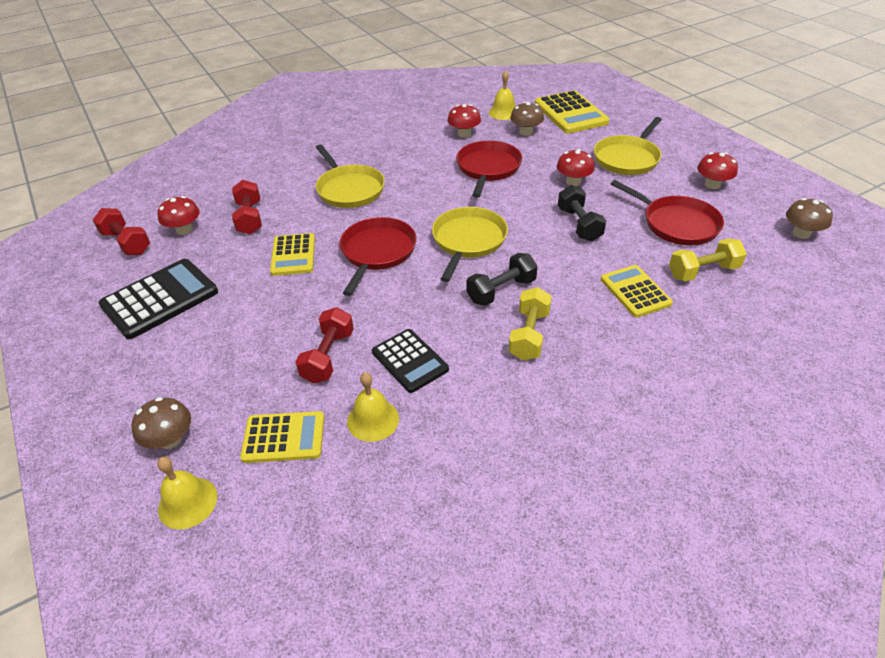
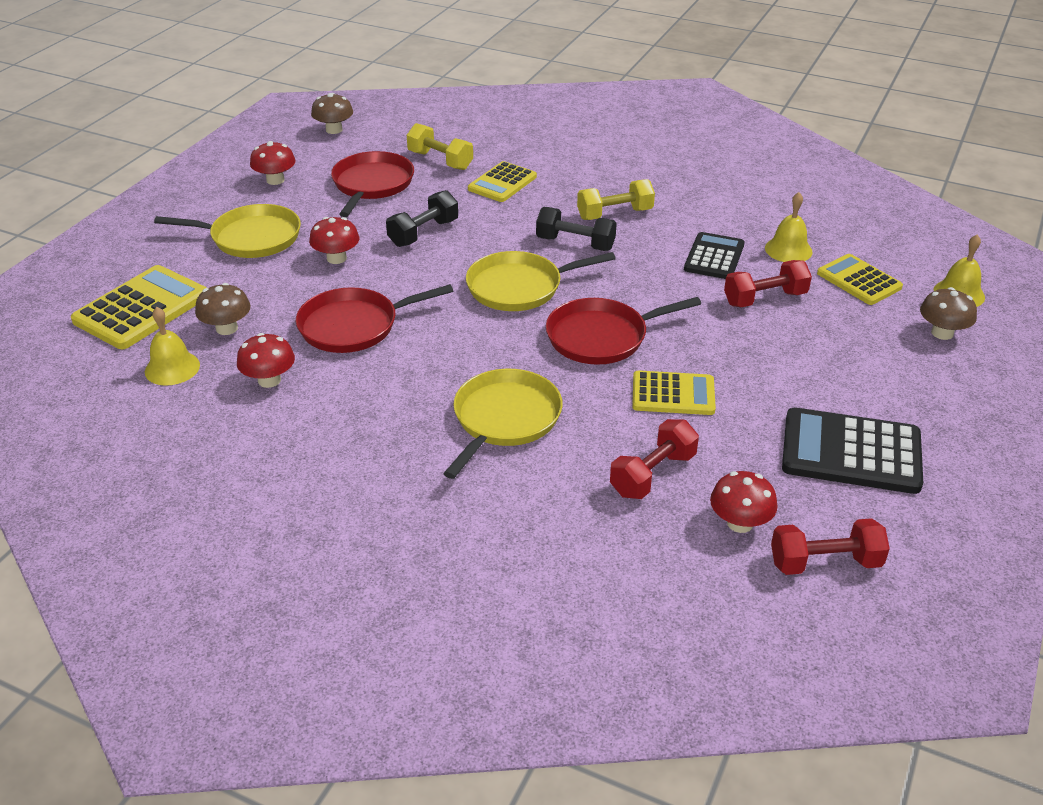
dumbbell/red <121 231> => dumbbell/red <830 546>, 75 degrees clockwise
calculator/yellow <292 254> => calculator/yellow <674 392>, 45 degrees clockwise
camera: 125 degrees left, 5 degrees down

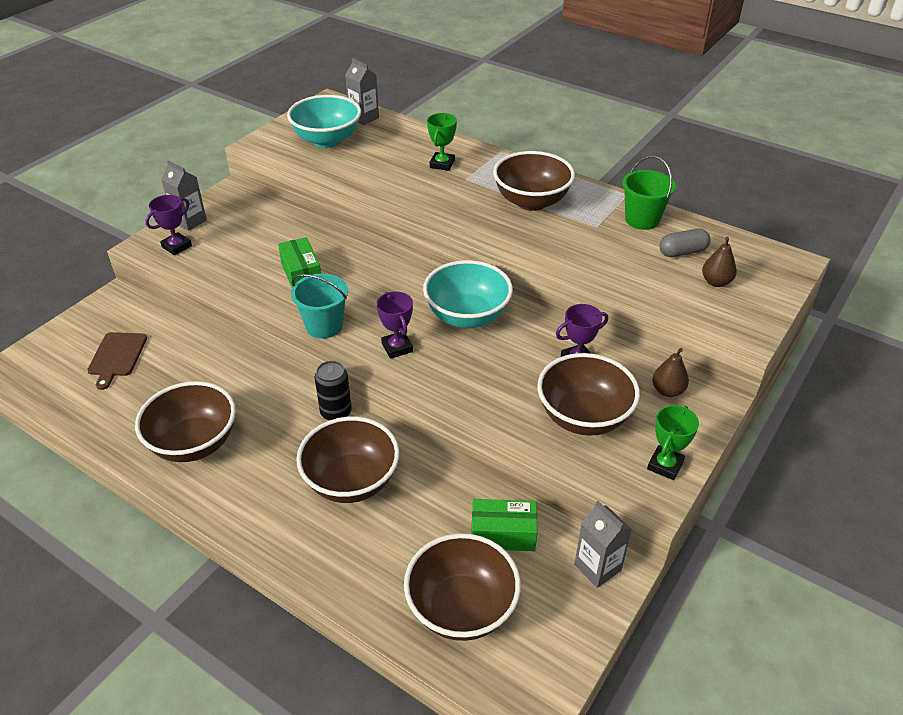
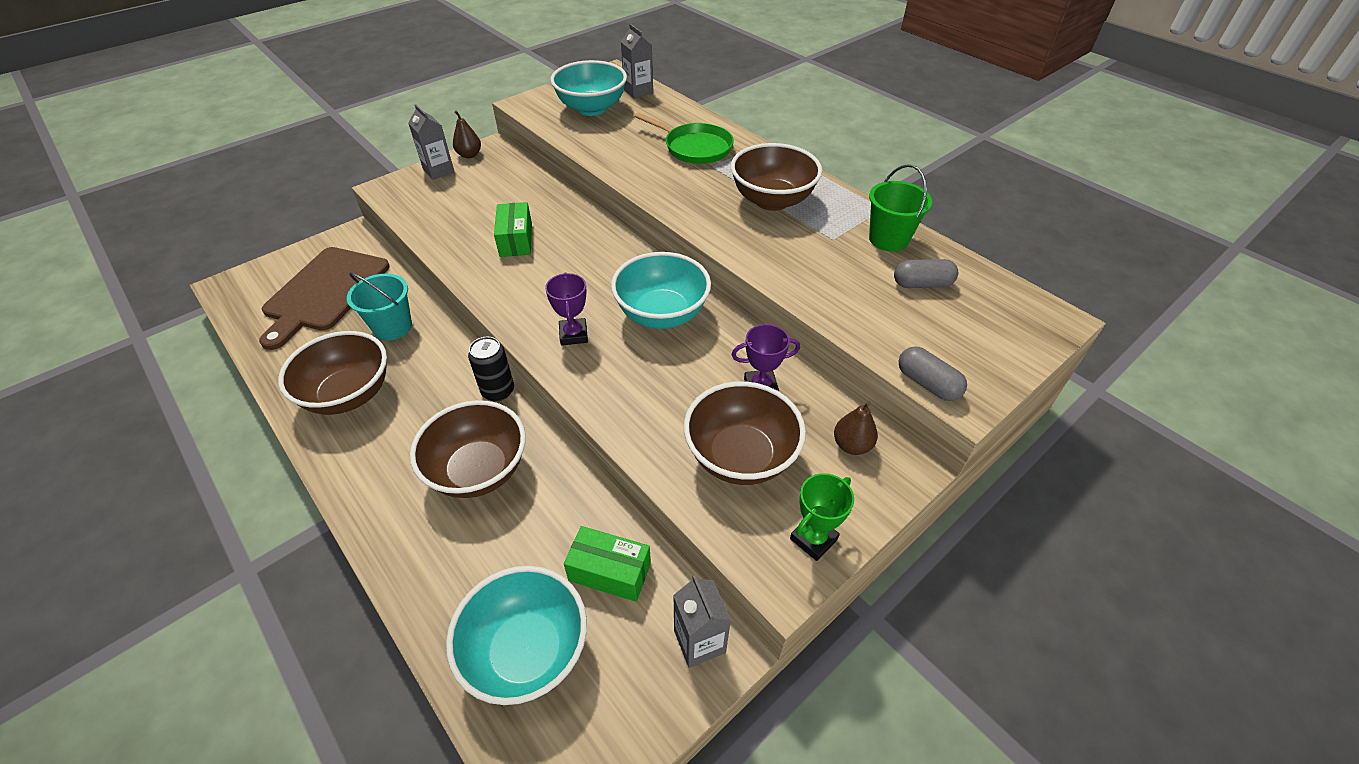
cutting board/brown <117 361> => cutting board/brown <324 298>, x1.84
trophy/purple <168 225> => nothing
bucket/turquoise <319 306> => bucket/turquoise <379 306>, relocated
bowl/brown <462 587> => bowl/turquoise <516 635>
trophy/green <442 142> => pan/green <684 138>
pear/brown <719 262> => pear/brown <467 134>, relocated
nothing => capsule/grey <932 373>
camera: 15 degrees right, 5 degrees up

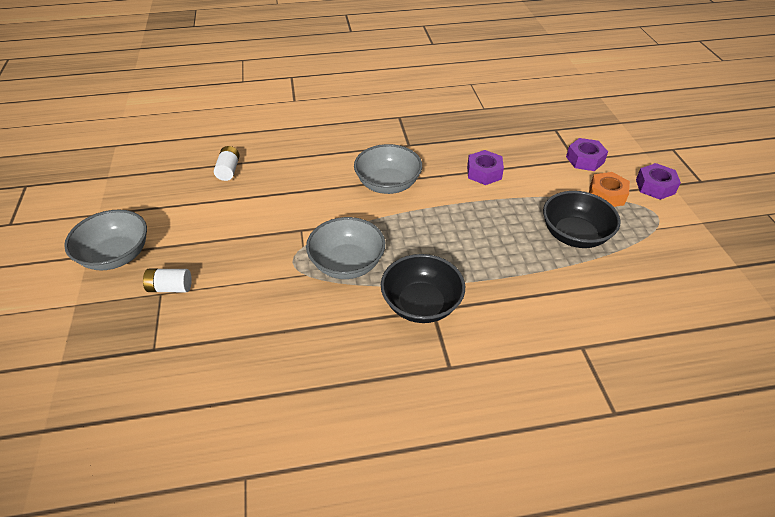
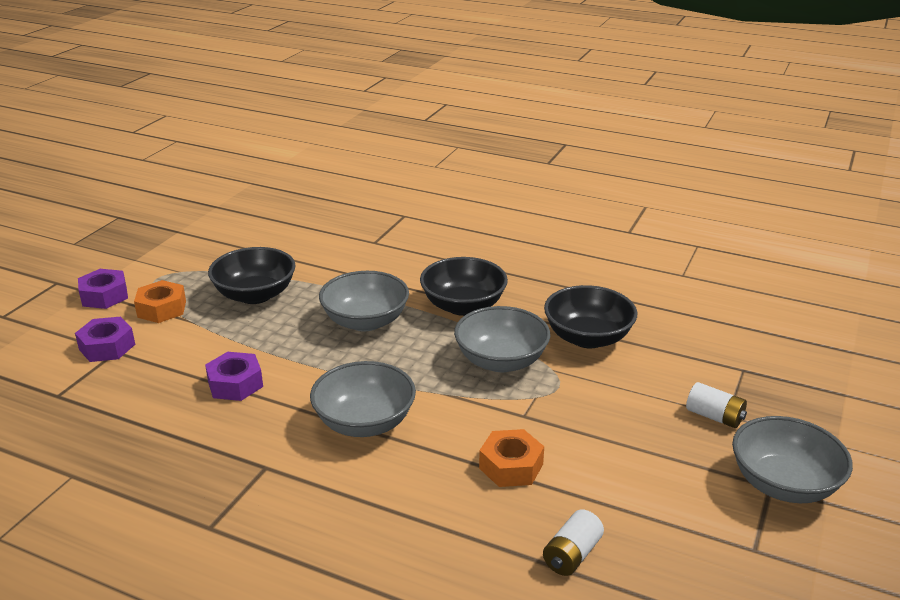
nothing => bowl/grey <364 301>
nothing => nut/orange <511 458>
nothing => bowl/black <591 316>
camera: 145 degrees left, 15 degrees down

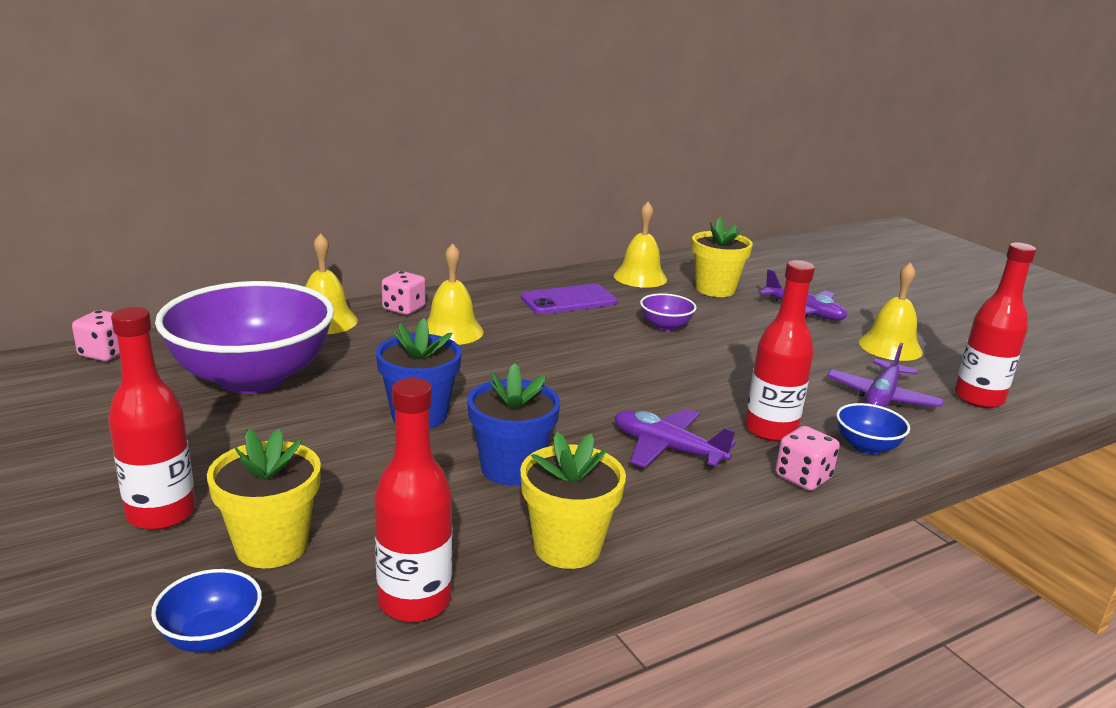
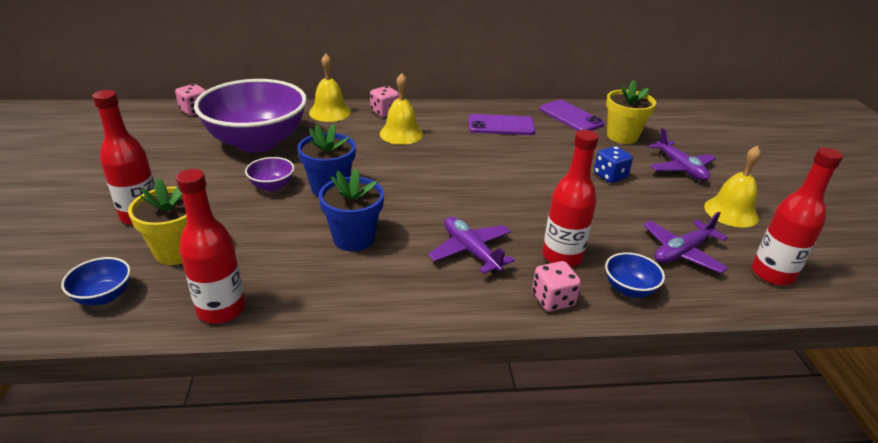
flower pot/yellow <573 500> => nothing
bell/yellow <640 245> => phone/purple <572 115>
bowl/purple <668 312> => bowl/purple <269 174>, relocated
nothing => dice/blue <613 164>
camera: 25 degrees right, 10 degrees up

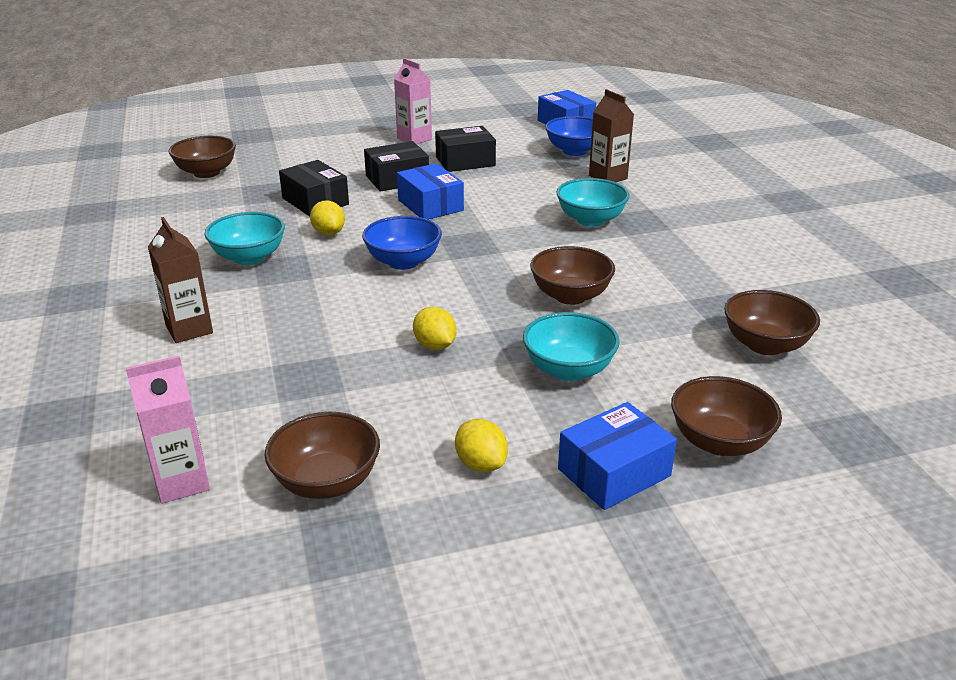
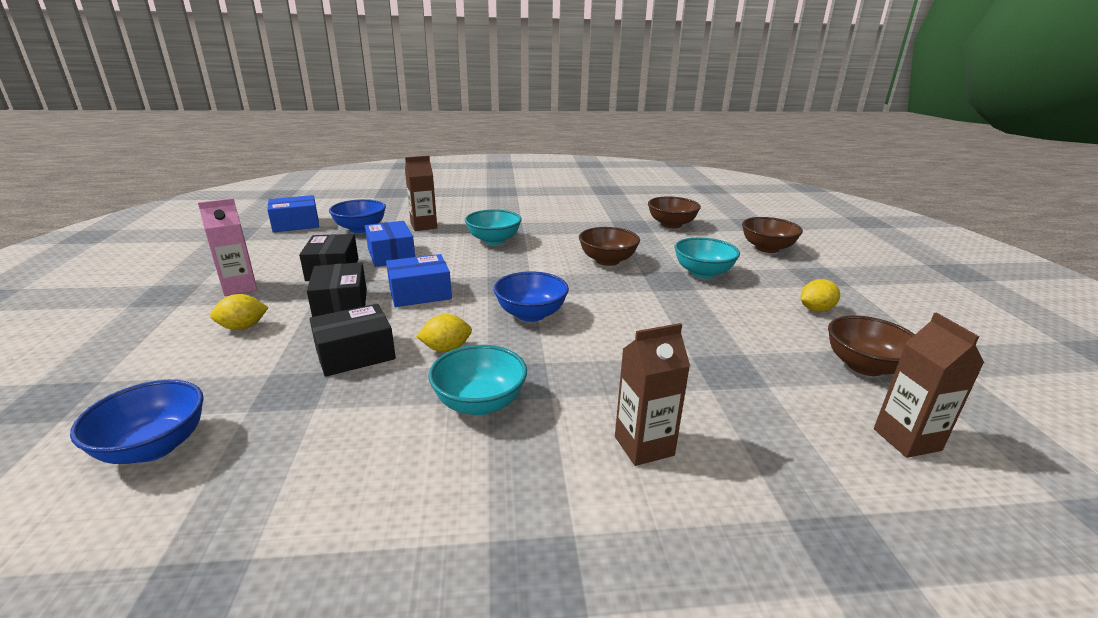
carton/pink <168 430> => carton/brown <929 385>
bowl/brown <202 157> => bowl/blue <137 422>
lemon/yellow <435 328> => lemon/yellow <239 312>, relocated
box/blue <617 456> => box/blue <390 244>, relocated
camera: 80 degrees left, 5 degrees down

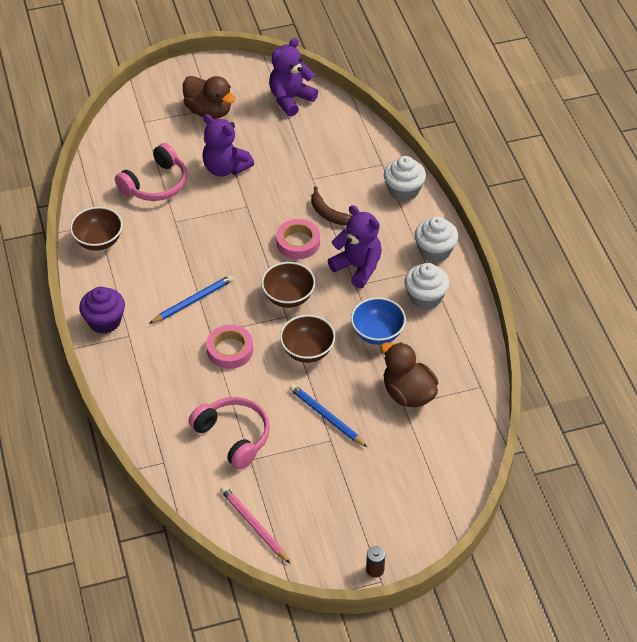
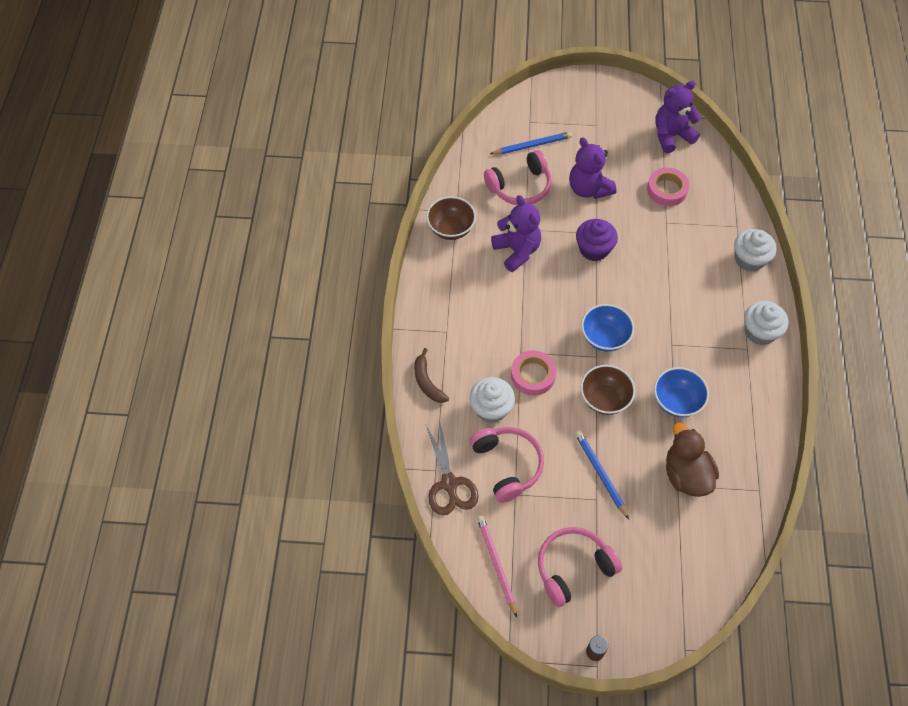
cupcake/purple <102 310> => cupcake/purple <597 240>, relocated
pencil/blue <191 299> => pencil/blue <531 143>, relocated
duck/brown <209 97> => nothing
bowl/brown <288 285> => bowl/blue <607 328>
tape/pink <298 239> => tape/pink <668 187>, relocated
banana/brown <331 206> => banana/brown <431 375>, relocated
teddy bear/purple <355 246> => teddy bear/purple <516 233>, relocated
cupcake/white <427 286> => cupcake/white <492 400>, relocated
nothing => scissors/brown <452 469>
nothing => headphones/pink <580 567>
camera: 20 degrees right, 10 degrees up

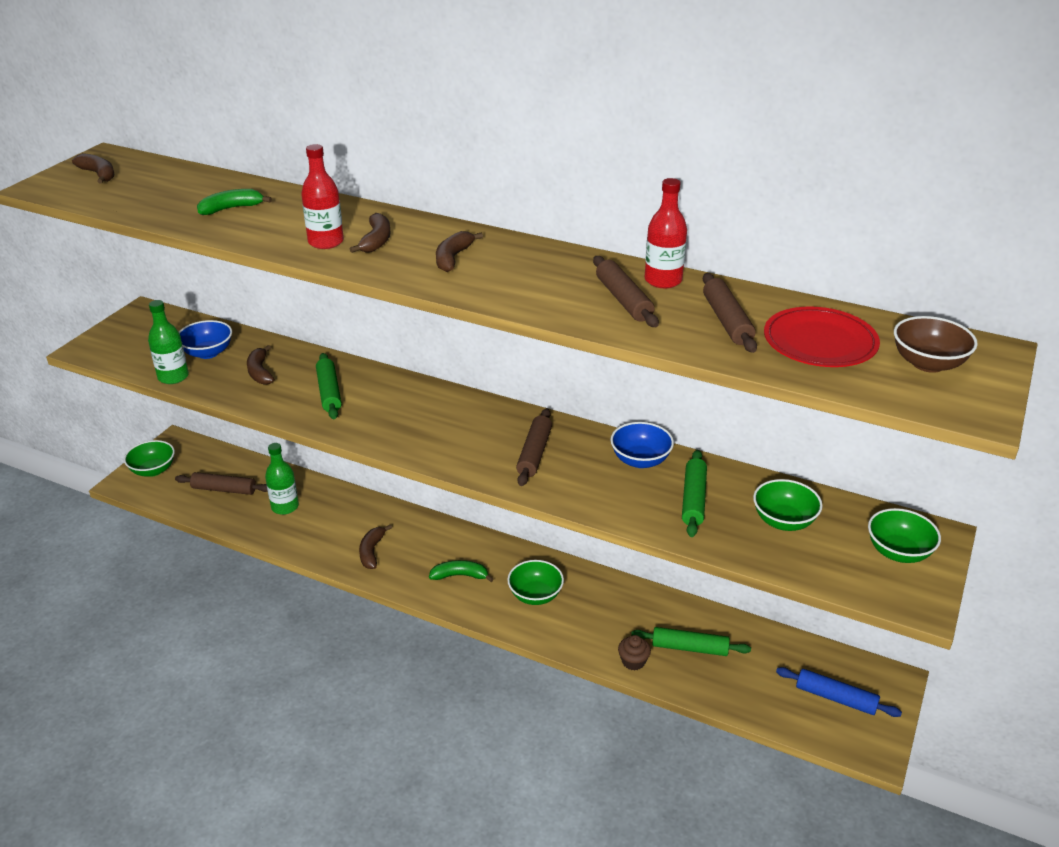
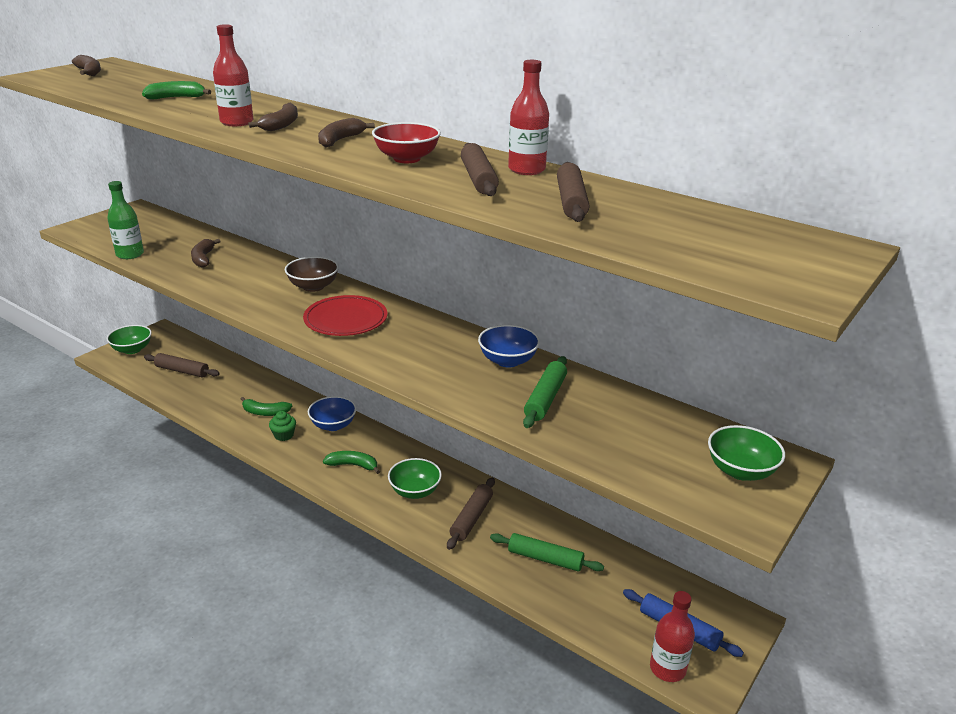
bowl/blue <205 339> => bowl/blue <332 413>, relocated
bottle/green <282 479> => nothing
rolling pin/green <329 386> => nothing
banana/brown <375 547> => cupcake/green <282 426>
rolling pin/brown <534 447> => rolling pin/brown <471 513>, relocated
cupcake/brown <634 653> => nothing
bowl/green <788 505> => nothing
plate/red <822 336> => plate/red <345 315>, relocated
bowl/brown <936 344> => bowl/brown <312 274>, relocated
nothing => banana/green <266 406>
nothing => bowl/red <406 142>
nothing => bottle/red <672 636>
camera: 10 degrees right, 5 degrees down

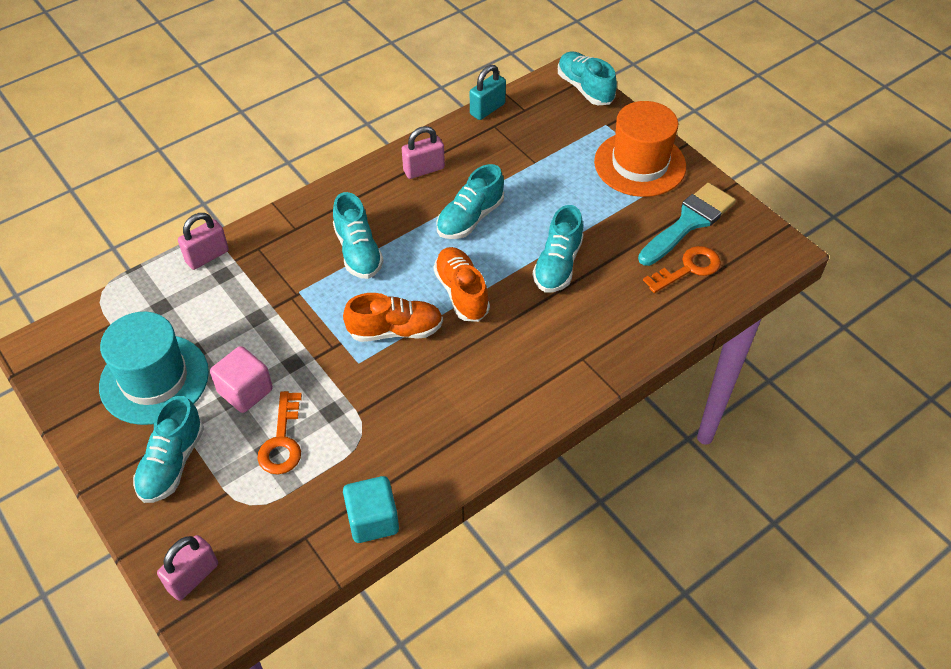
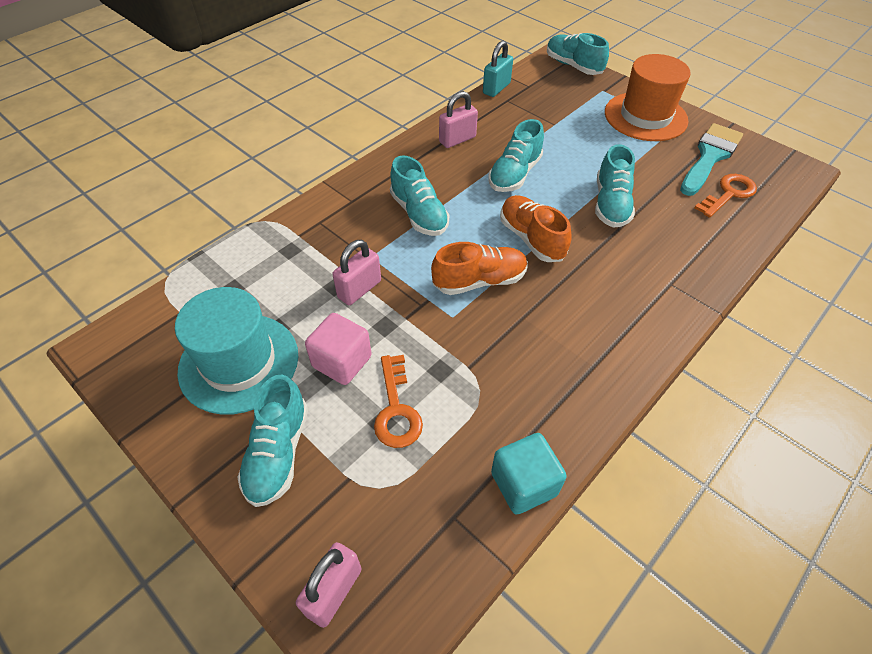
padlock/pink <203 241> => padlock/pink <357 272>, relocated
camera: 10 degrees left, 0 degrees up

